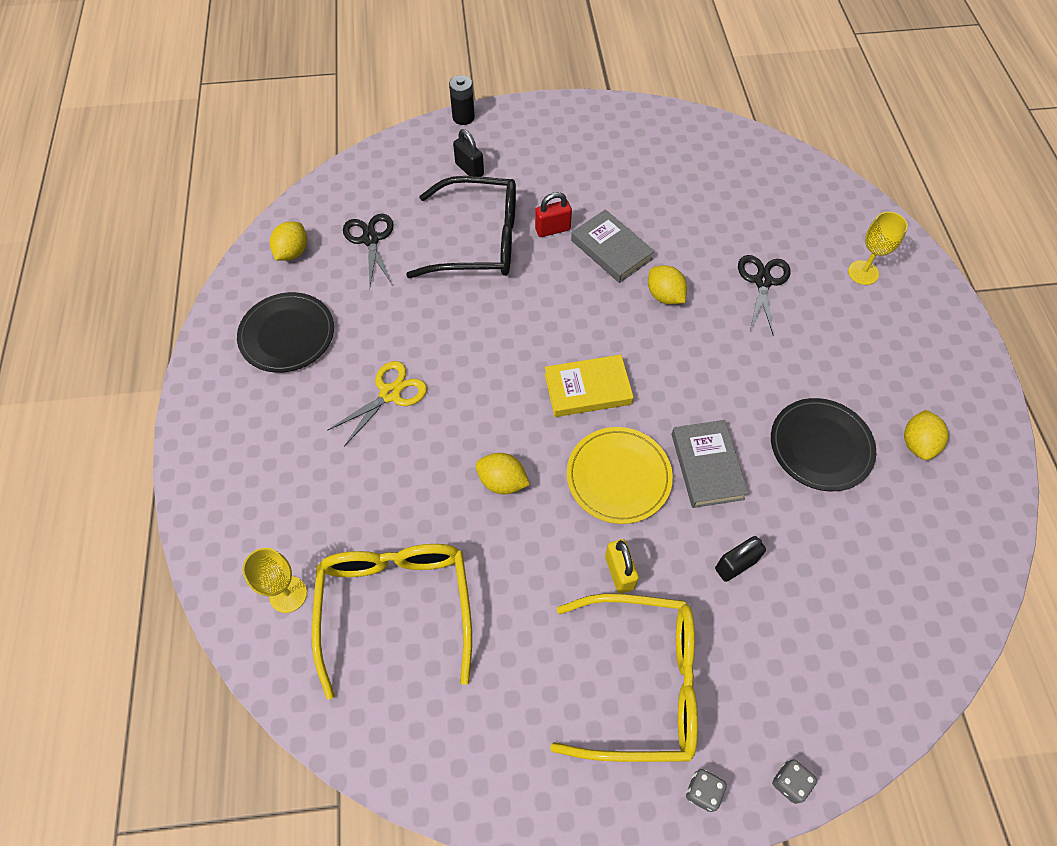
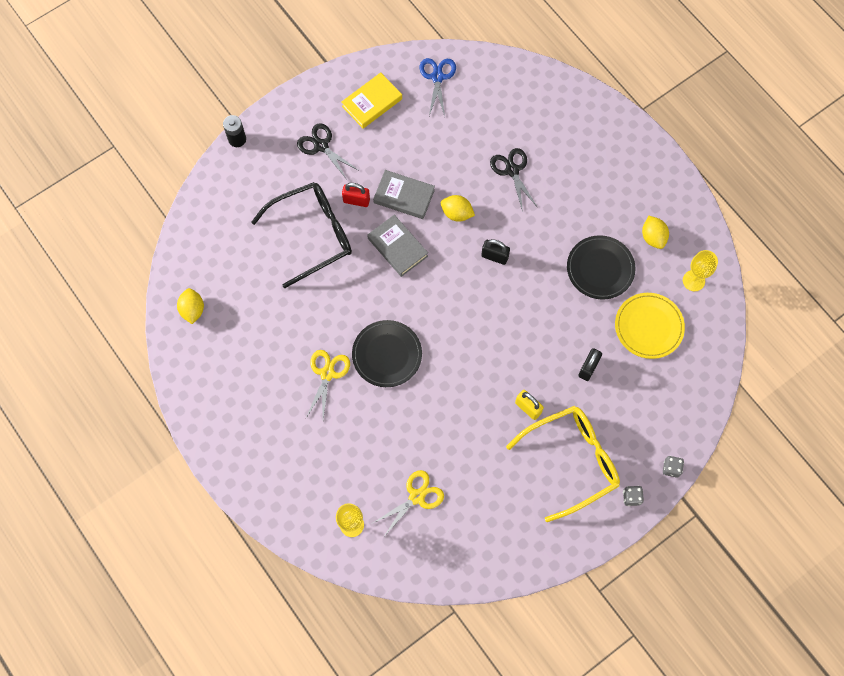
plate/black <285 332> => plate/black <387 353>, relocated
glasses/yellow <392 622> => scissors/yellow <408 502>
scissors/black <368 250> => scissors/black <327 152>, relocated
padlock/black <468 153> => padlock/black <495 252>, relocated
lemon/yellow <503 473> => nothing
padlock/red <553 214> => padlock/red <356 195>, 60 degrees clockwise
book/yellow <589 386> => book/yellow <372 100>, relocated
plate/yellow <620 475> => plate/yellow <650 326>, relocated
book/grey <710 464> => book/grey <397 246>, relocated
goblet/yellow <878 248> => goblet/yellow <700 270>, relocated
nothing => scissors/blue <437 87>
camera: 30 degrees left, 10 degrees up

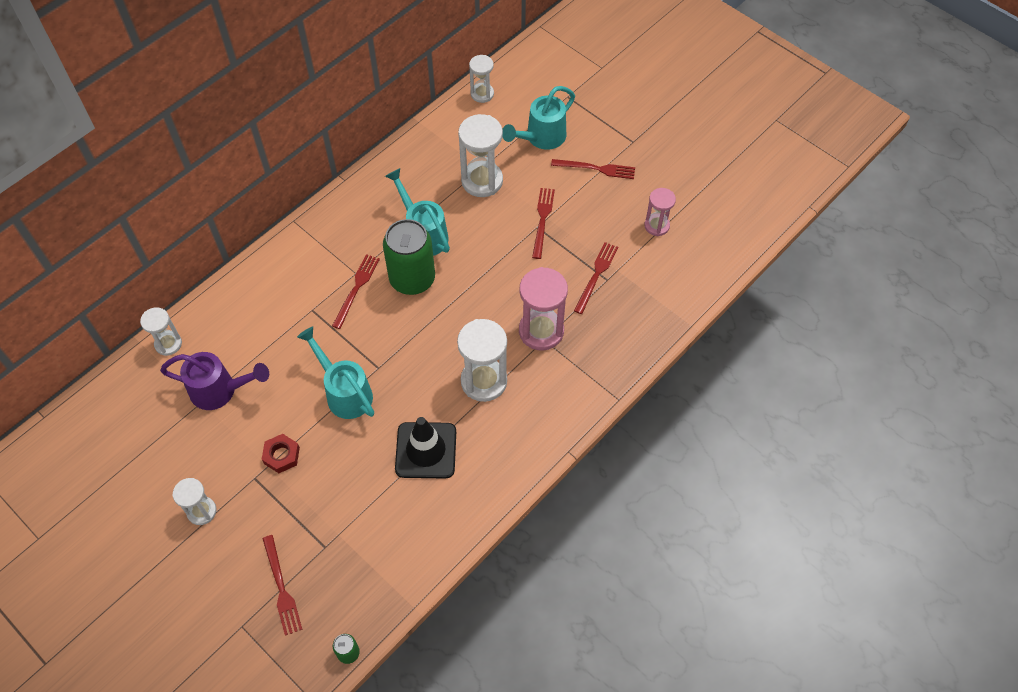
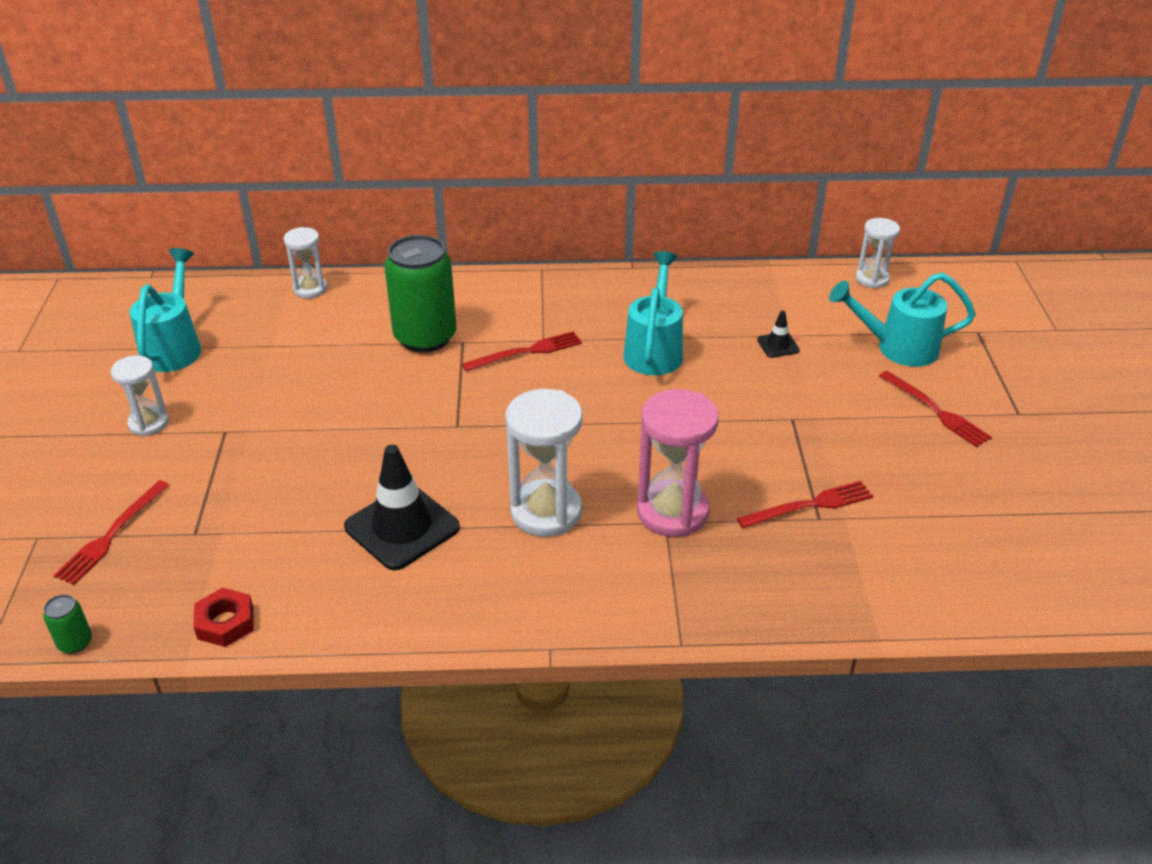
watering can/purple <214 381> => nothing
nut/red <281 453> => nut/red <223 617>, relocated
watering can/turquoise <335 373> => watering can/turquoise <165 310>, relocated
can/green <409 257> => can/green <420 293>, relocated
hourglass/white <480 155> => traffic cone/black <778 334>
fork/red <543 223> => nothing
hourglass/pink <660 212> => nothing
camera: 45 degrees right, 20 degrees down

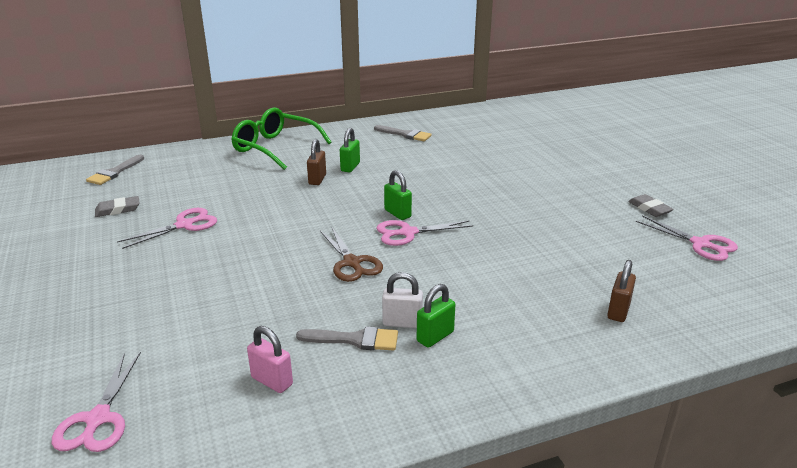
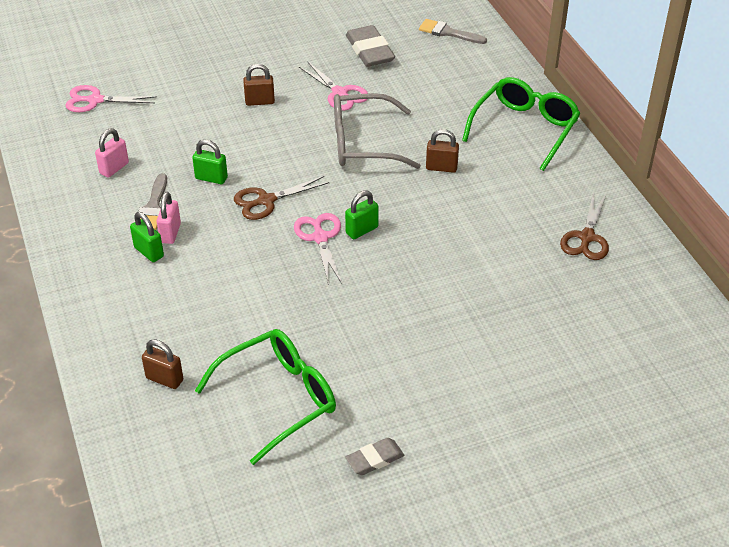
eraser/grey <117 206> => eraser/grey <370 46>, x1.70
padlock/green <350 150> => padlock/green <210 162>, relocated
brush/grey <403 133> => scissors/brown <584 226>
padlock/white <402 300> => padlock/pink <169 218>
scissors/pink <687 238> => nothing
nothing => glasses/green <265 397>
nothing => padlock/brown <259 85>
nothing => glasses/grey <377 131>
camera: 90 degrees right, 15 degrees up

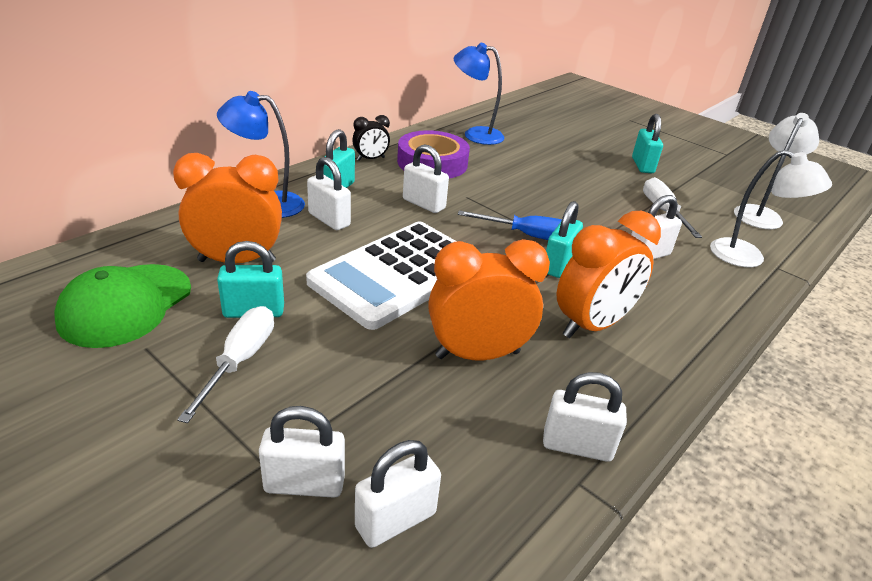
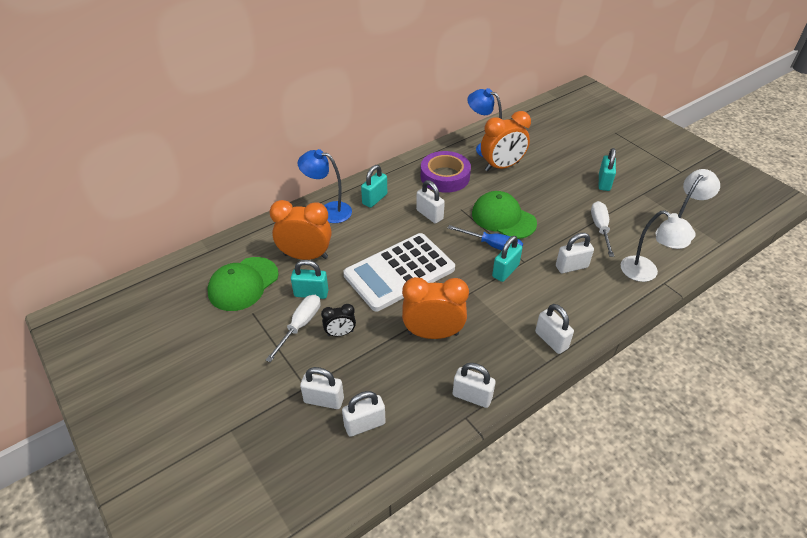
padlock/white <329 193> => padlock/white <554 329>, relocated
clock/black <371 138> => clock/black <338 320>, relocated
clock/orange <609 274> => clock/orange <506 141>, relocated
nothing => cap/green <504 215>
camera: 15 degrees right, 10 degrees up

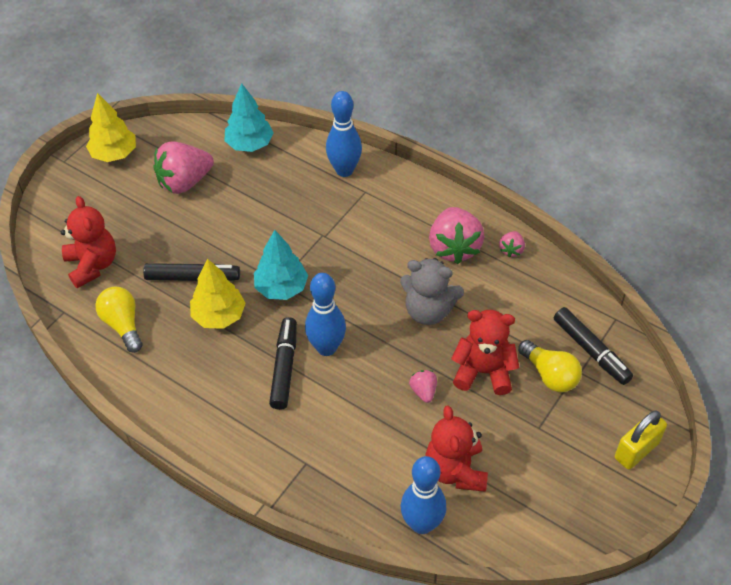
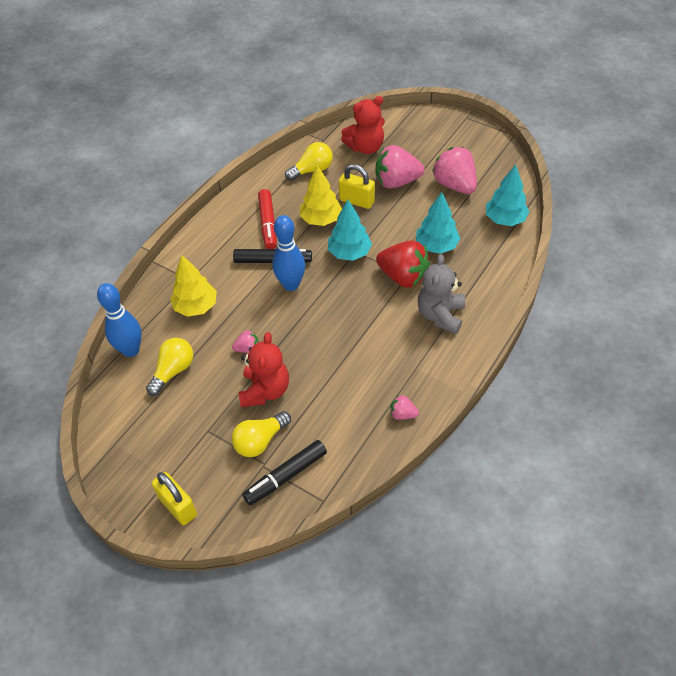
tree/yellow <111 127> => tree/yellow <193 286>, relocated
marker/black <191 272> => padlock/yellow <357 186>
bowling pin/blue <344 134> => nothing
teddy bear/grey <432 291> => teddy bear/grey <441 294>, relocated
teddy bear/red <456 448> => light bulb/yellow <169 367>
strawberry/pink <457 235> => strawberry/pink <400 167>, relocated
nothing => marker/red <267 219>
nothing => strawberry/red <403 264>
nothing => tree/turquoise <438 223>
camera: 90 degrees right, 0 degrees up

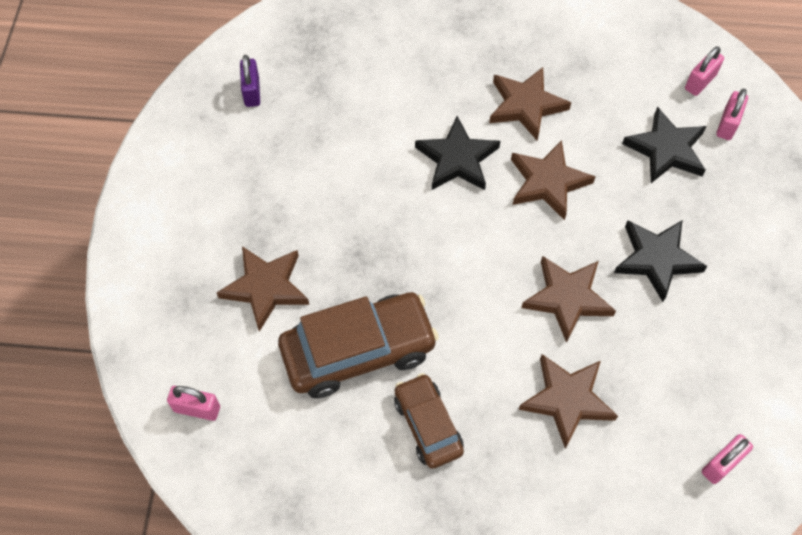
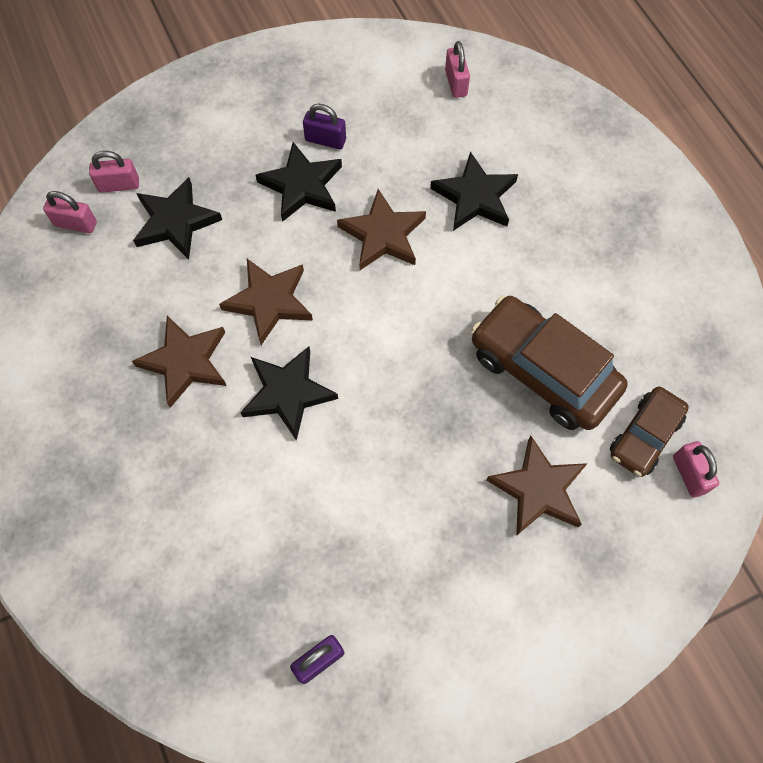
car/brown <429 421> => car/brown <649 431>, relocated
star/brown <568 401> => star/black <474 191>
padlock/pink <727 459> => padlock/pink <457 69>, 60 degrees clockwise
nothing => padlock/purple <324 127>
camera: 120 degrees left, 5 degrees up

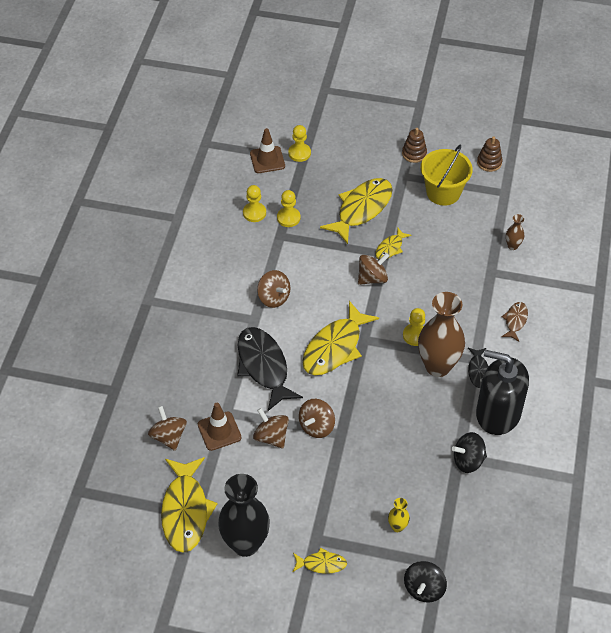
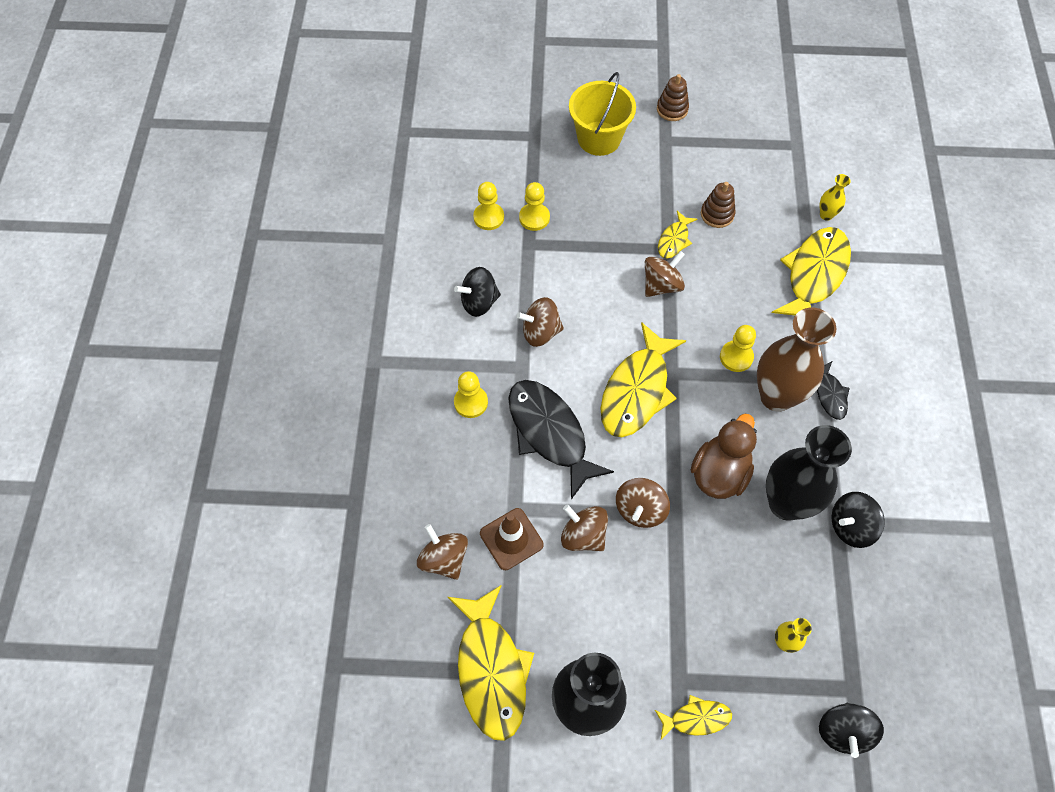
traffic cone/brown <267 150> => nothing
spinning top/brown <273 289> => spinning top/brown <540 322>, 135 degrees clockwise
pawn/yellow <299 143> => pawn/yellow <471 394>, relocated
fish/yellow <356 211> => fish/yellow <811 271>, relocated
bucket/yellow <447 175> => bucket/yellow <602 114>, relocated
soap dispenser/black <502 392> => nothing
stacking toy/brown <489 154> => stacking toy/brown <718 205>, relocated
fish/brown <514 322> => nothing
vase/brown <515 232> => vase/yellow <835 197>
nothing => spinning top/black <477 292>
nothing => duck/brown <724 456>
nothing => vase/black <809 473>
camera: 10 degrees left, 10 degrees up

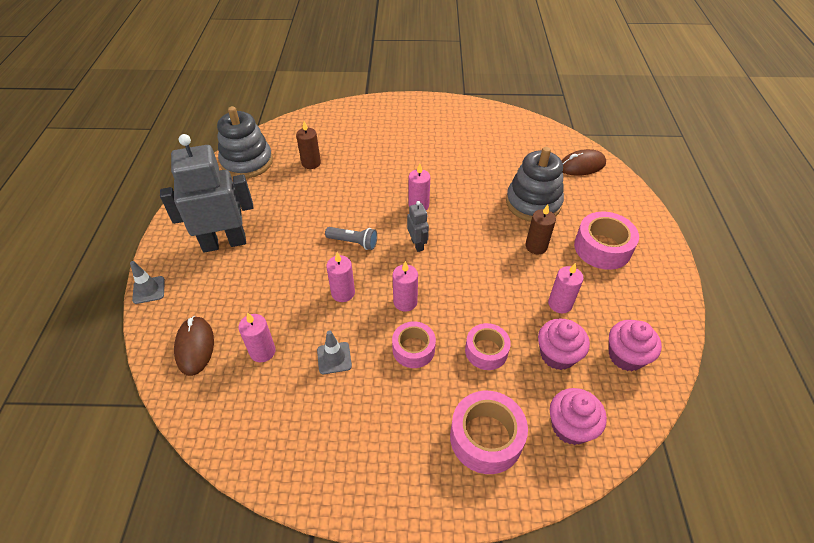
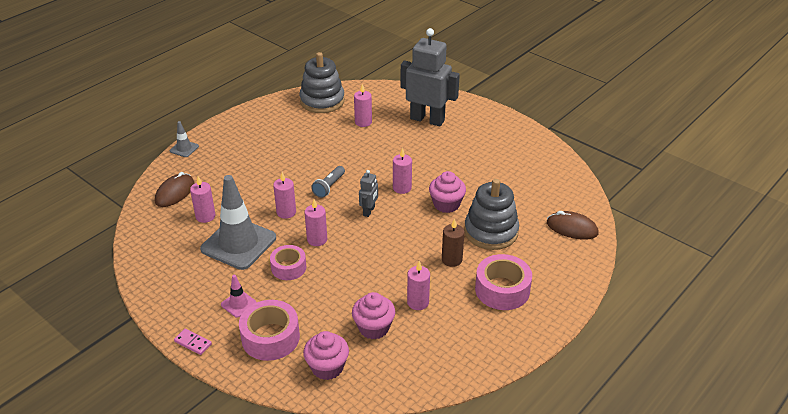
robot/grey <206 193> => robot/grey <430 77>, relocated
candle/brown <308 145> => candle/pink <363 105>
traffic cone/grey <334 352> => traffic cone/grey <238 222>, x2.28
flashlight/grey <351 238> => flashlight/grey <328 182>, 60 degrees clockwise
tape/pink <488 346> => nothing
cupcake/pink <635 345> => cupcake/pink <447 192>, relocated
nothing => domino/pink <193 342>
nothing => traffic cone/pink <239 296>
camera: 40 degrees right, 10 degrees down

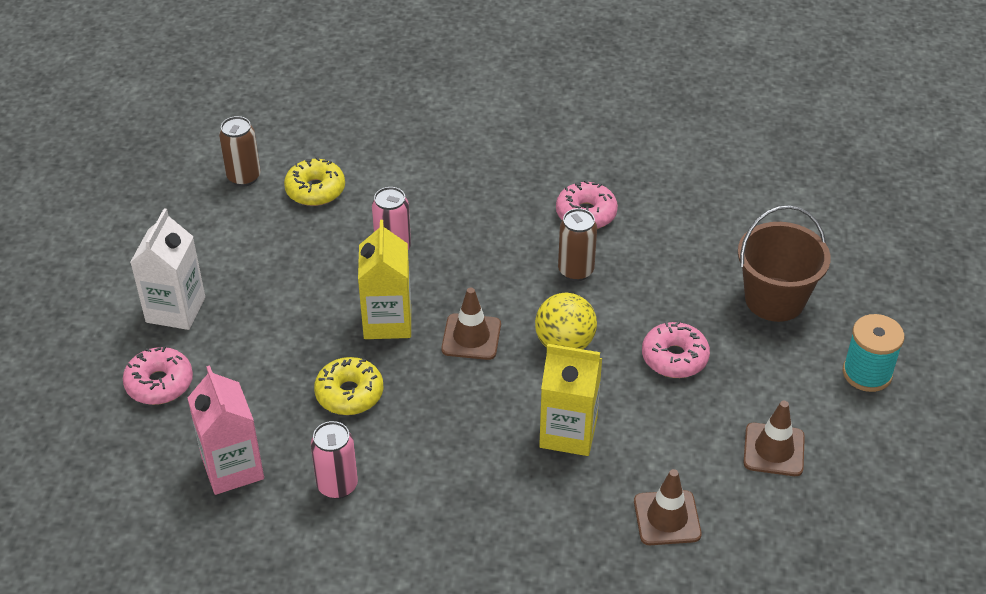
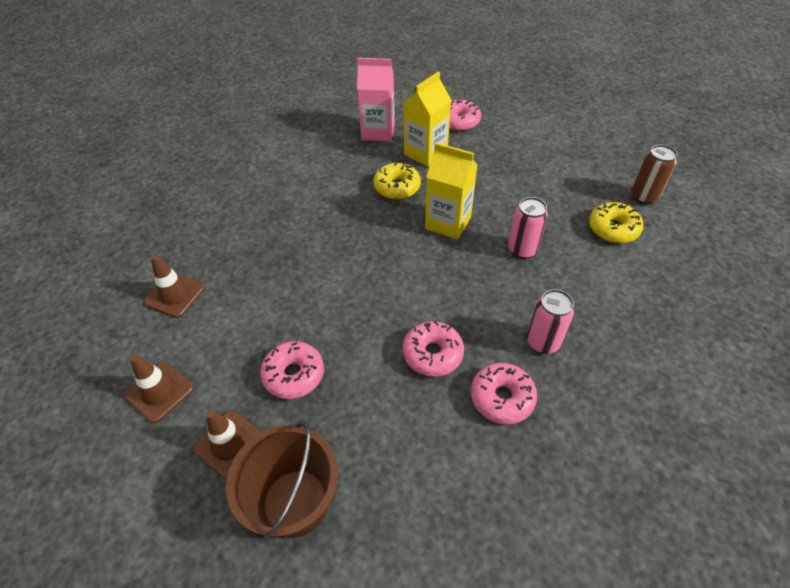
carton/white <167 269> => nothing
can/pink <334 460> => can/pink <550 321>, relocated
traffic cone/brown <471 323> => traffic cone/brown <227 445>, relocated
ball/yellow <566 321> => nothing
carton/yellow <570 400> => carton/yellow <427 119>, relocated
can/brown <577 244> => donut/pink <433 349>
spool/turquoise <873 353> => nothing
camera: 120 degrees right, 5 degrees up

